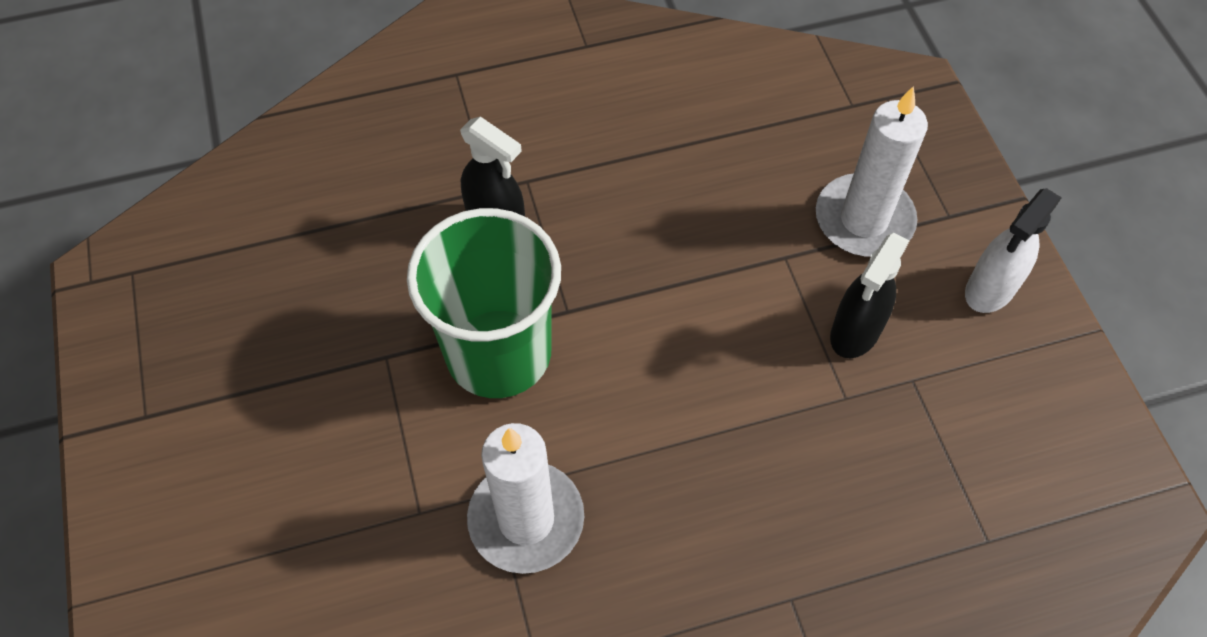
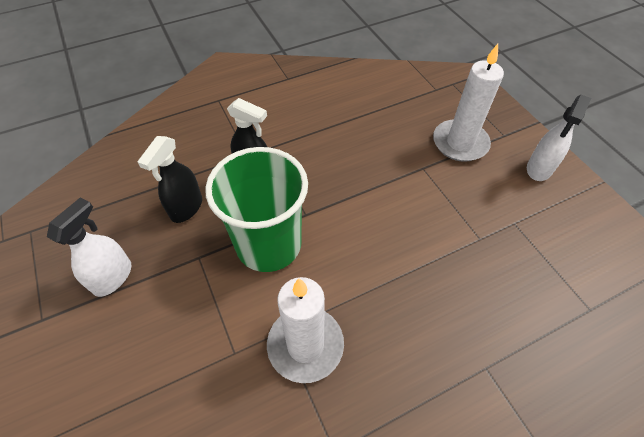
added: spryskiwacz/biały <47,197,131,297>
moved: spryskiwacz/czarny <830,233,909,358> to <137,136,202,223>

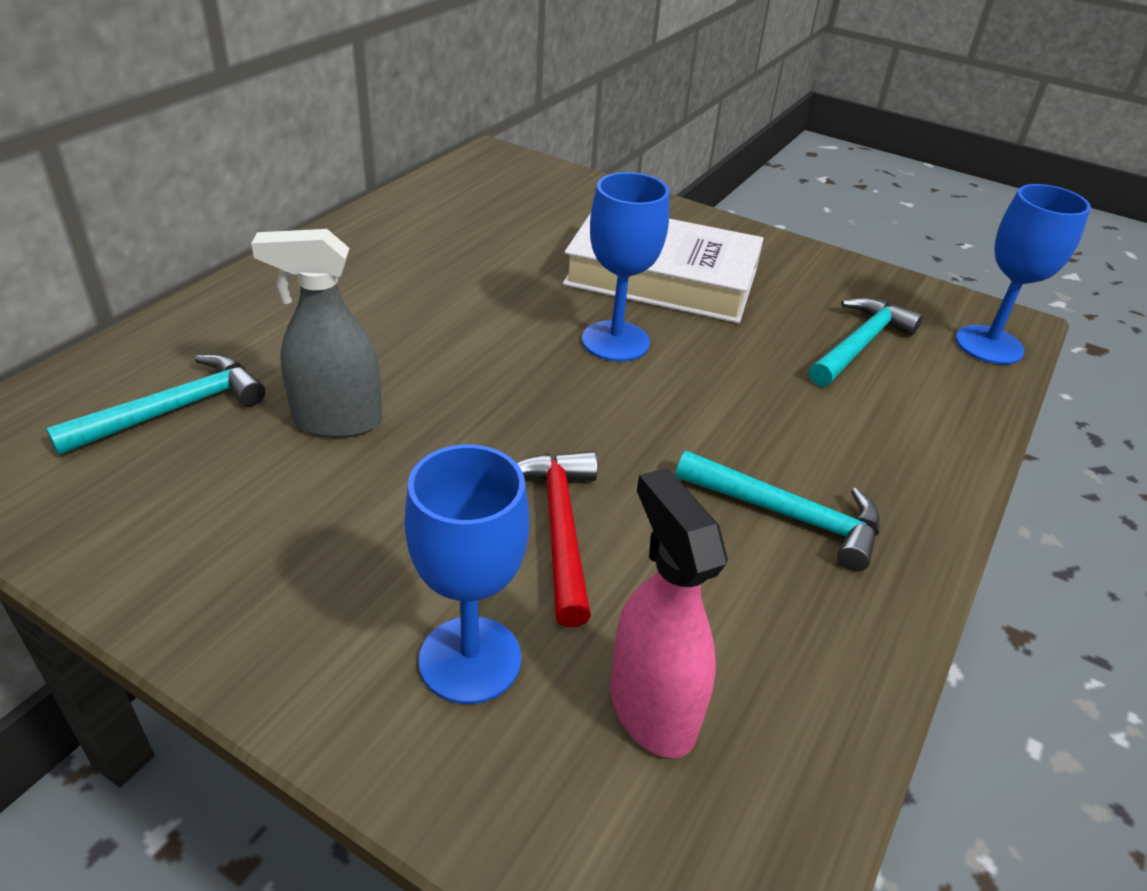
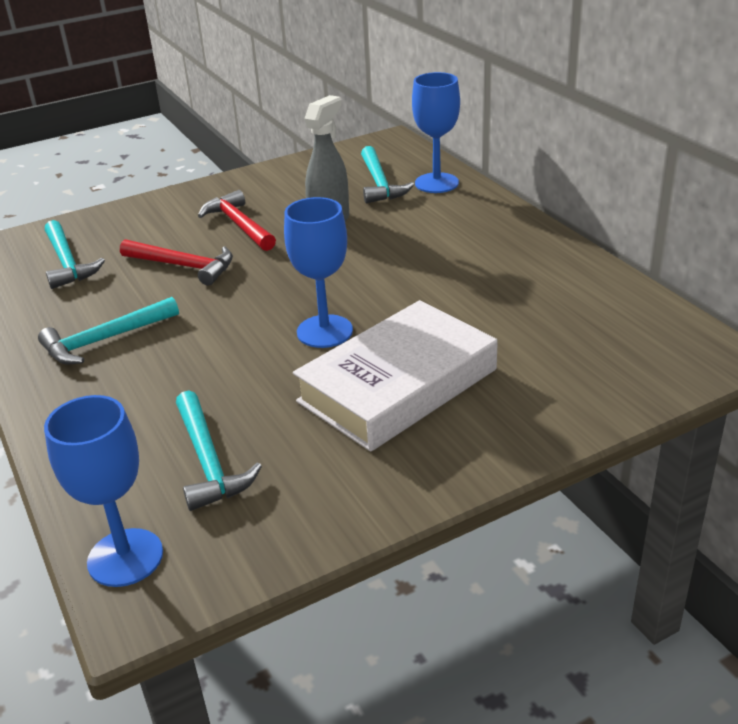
added: młotek/czerwony <198,190,276,251>
moved: kielich/niebieski <404,444,529,704> to <412,72,460,193>
replaced: spryskiwacz/różowy <610,468,728,758> to młotek/turkusowy <45,220,105,289>

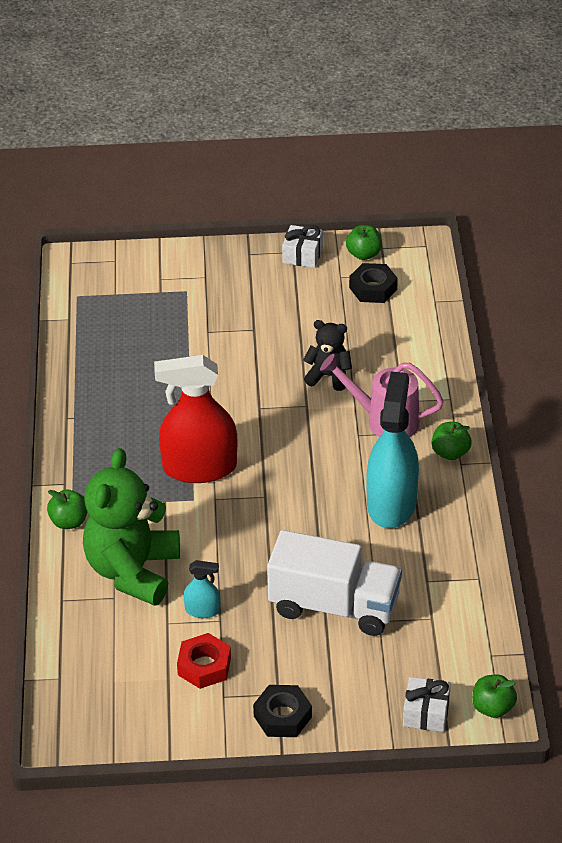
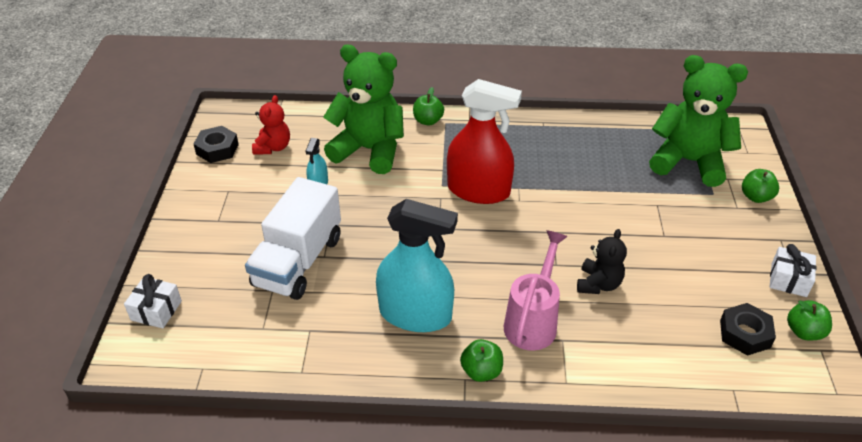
removed: nakrętka/czerwony <177,633,231,689>
added: miś/zielony <649,55,748,187>; miś/czerwony <252,95,290,155>
moved: jabłko/zielony <472,674,517,718> to <742,169,779,203>; nakrętka/czarny <253,685,312,737> to <194,126,239,163>
turned: spryskiwacz/czerwony <154,355,237,483> = <447,79,522,204> 105 degrees clockwise

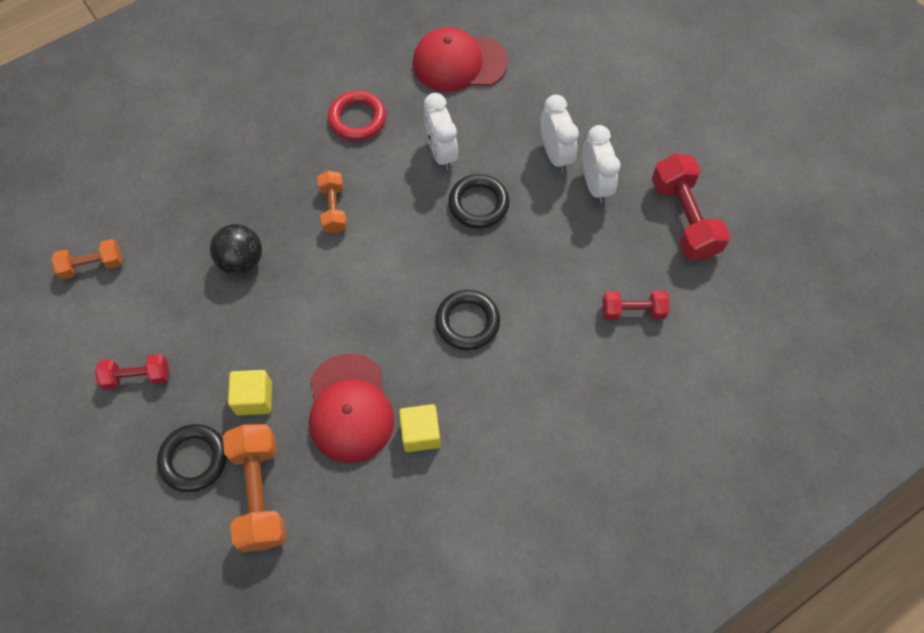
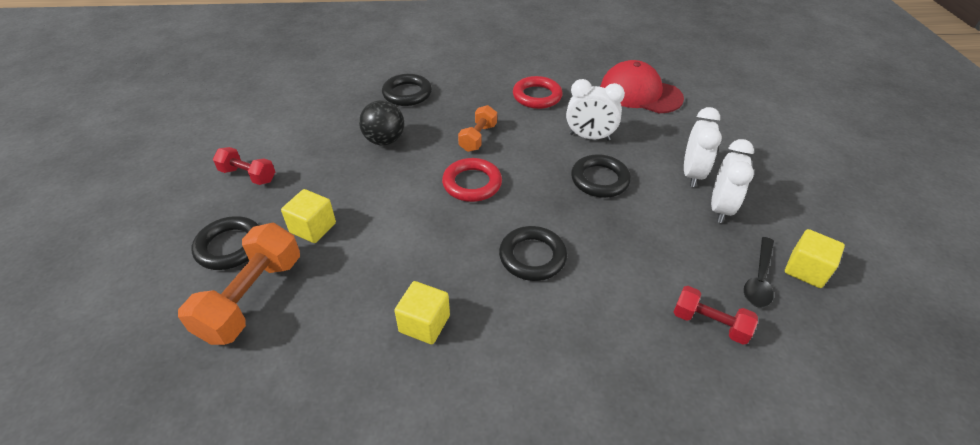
removed: hantel/pomarańczowy <51,239,122,279>; czapka/czerwony <309,353,394,463>
added: pierścień/czarny <382,74,432,106>; pierścień/czerwony <442,158,502,202>; łyżka/czarny <744,237,774,308>
replaced: hantel/czerwony <652,153,731,260> to sześcian/żółty <785,229,845,288>
turned: budzik/biały <424,93,458,170> = <566,79,625,141> 90 degrees counterclockwise

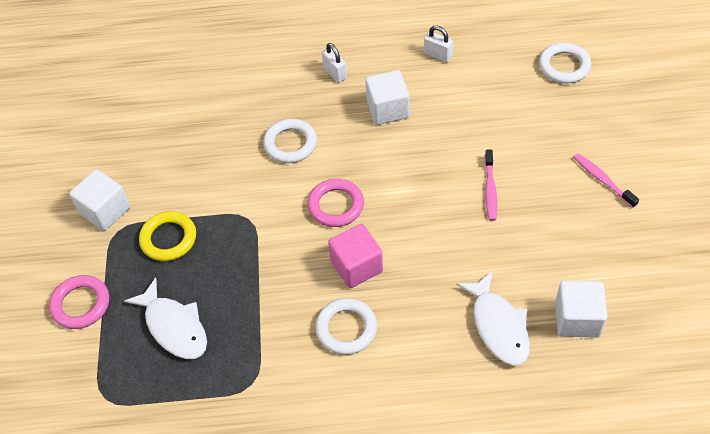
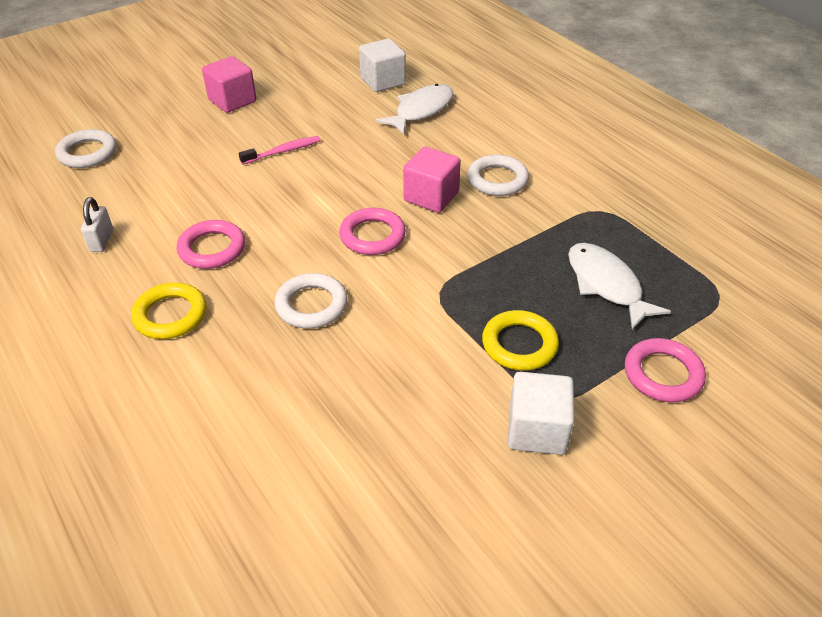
replaced: kłódka/biały <322,43,347,83> to pierścień/żółty <131,282,207,339>; sześcian/biały <365,70,409,125> to pierścień/różowy <177,220,245,269>; szczoteczka do zębów/różowy <573,154,639,208> to sześcian/różowy <202,56,256,113>
turned: ryba/biały <124,277,207,359> = <568,243,671,330> 45 degrees counterclockwise

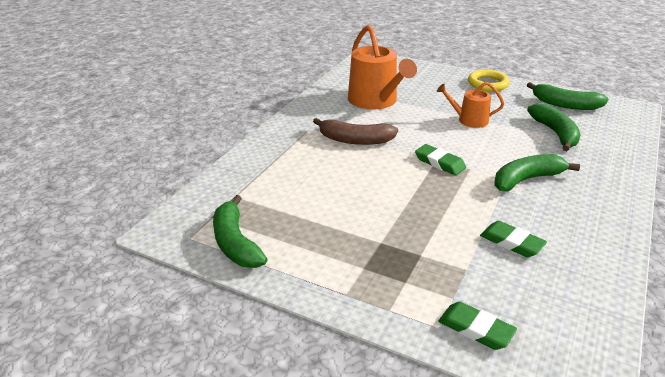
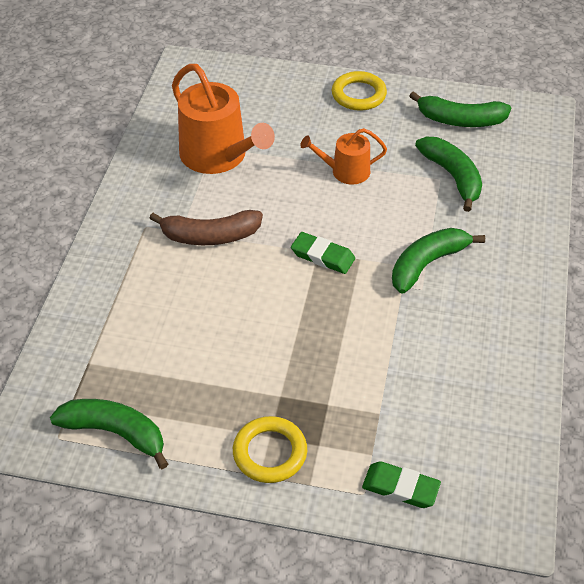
removed: gumka do mazania/zielony <480,221,547,257>
added: pierścień/żółty <233,416,307,483>
turned: banan/zielony <213,195,267,268> = <50,399,168,469> 150 degrees clockwise

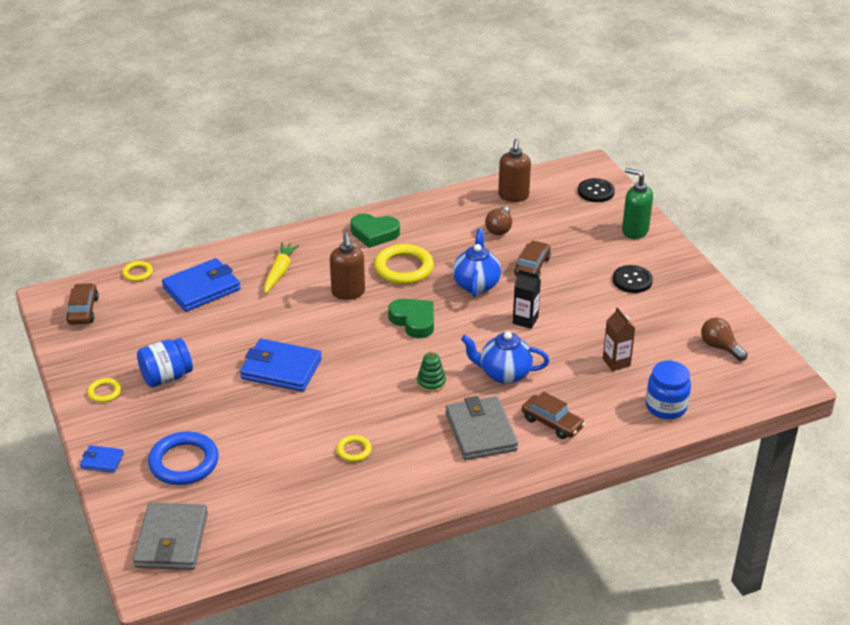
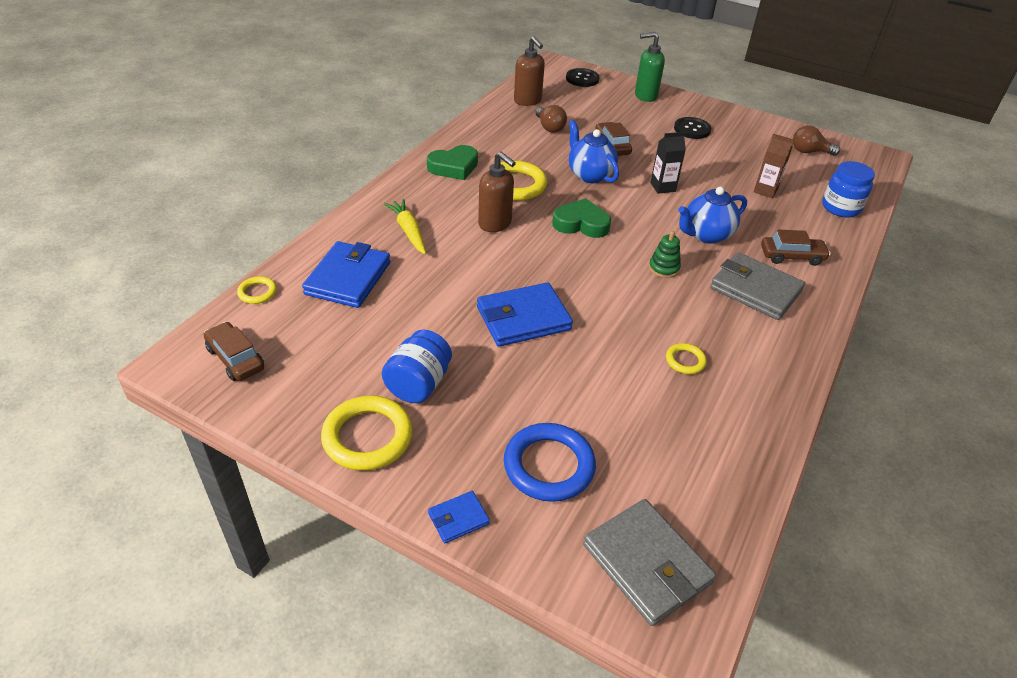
resized: pierścień/żółty <87,378,122,403> = <321,396,413,471> x1.97

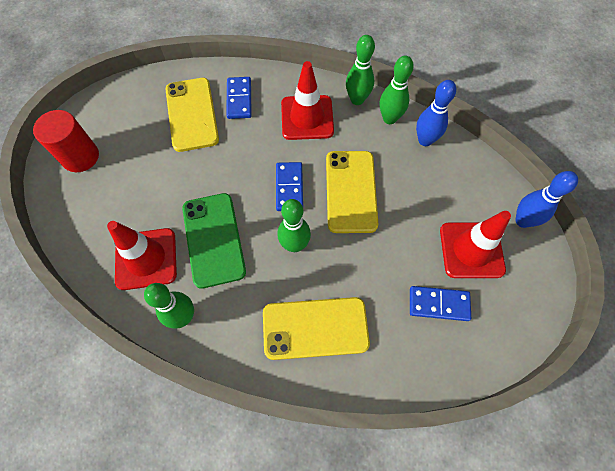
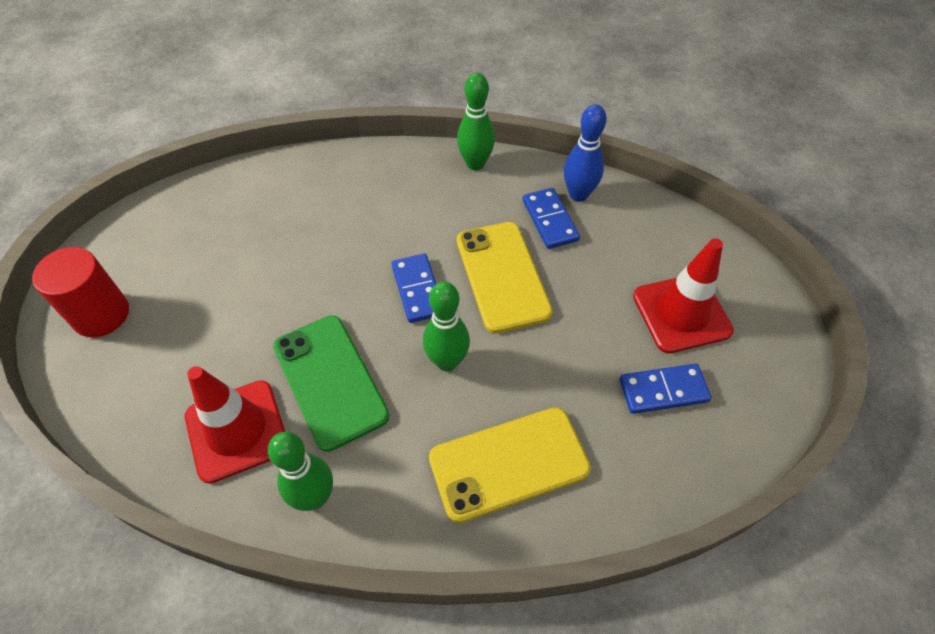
removed: kręgiel/zielony <380,56,414,124>; pachołek/czerwony <281,61,334,140>; telefon/żółty <166,78,219,152>; kręgiel/niebieski <515,171,578,228>
moved: kostka domina/niebieski <226,77,252,119> to <522,188,580,249>

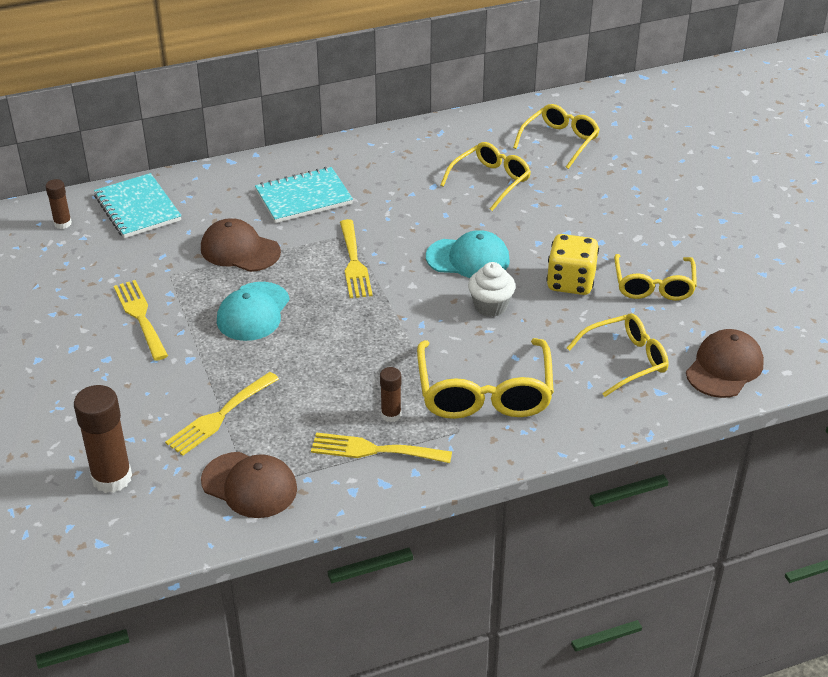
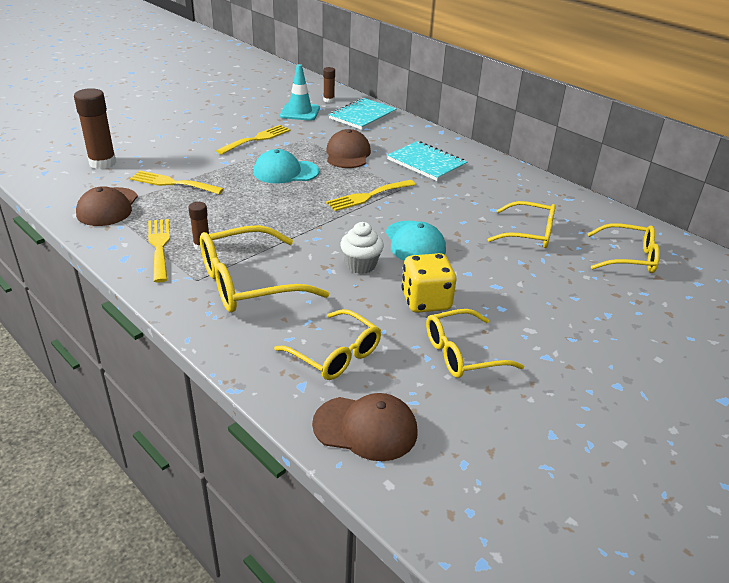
added: pachołek/turkusowy <280,64,320,121>

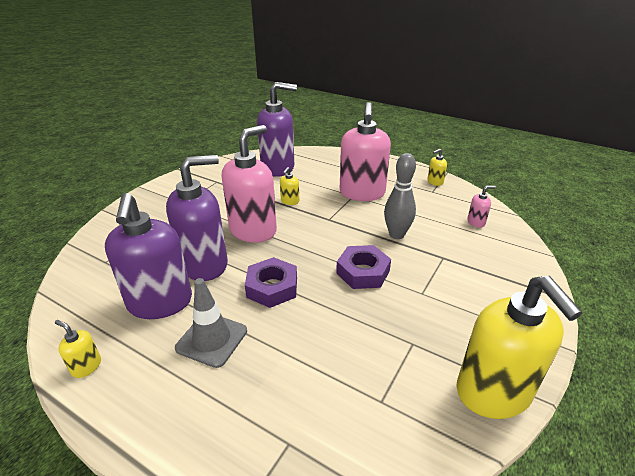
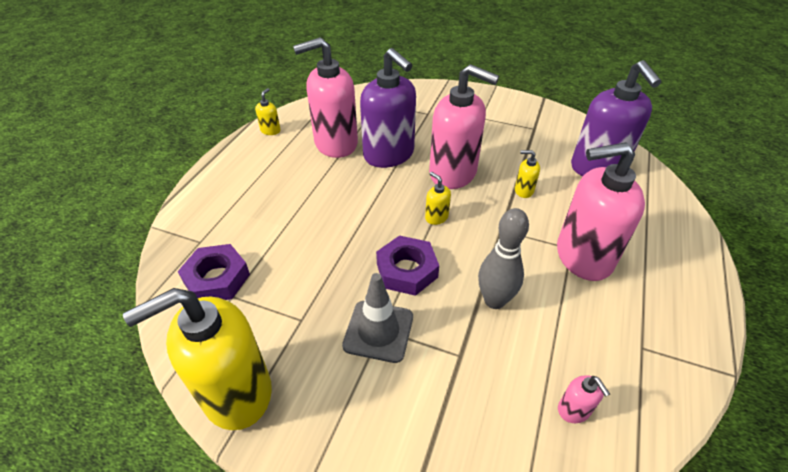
moved: dozownik mydła/żółty <427,149,447,186> to <425,172,451,225>; nakrętka/fioletowy <245,257,297,308> to <177,244,250,300>; pachołek/szary <175,278,247,368> to <342,273,413,363>
recoloured: dozownik mydła/fioletowy <105,193,192,319> to dozownik mydła/różowy <293,37,358,158>

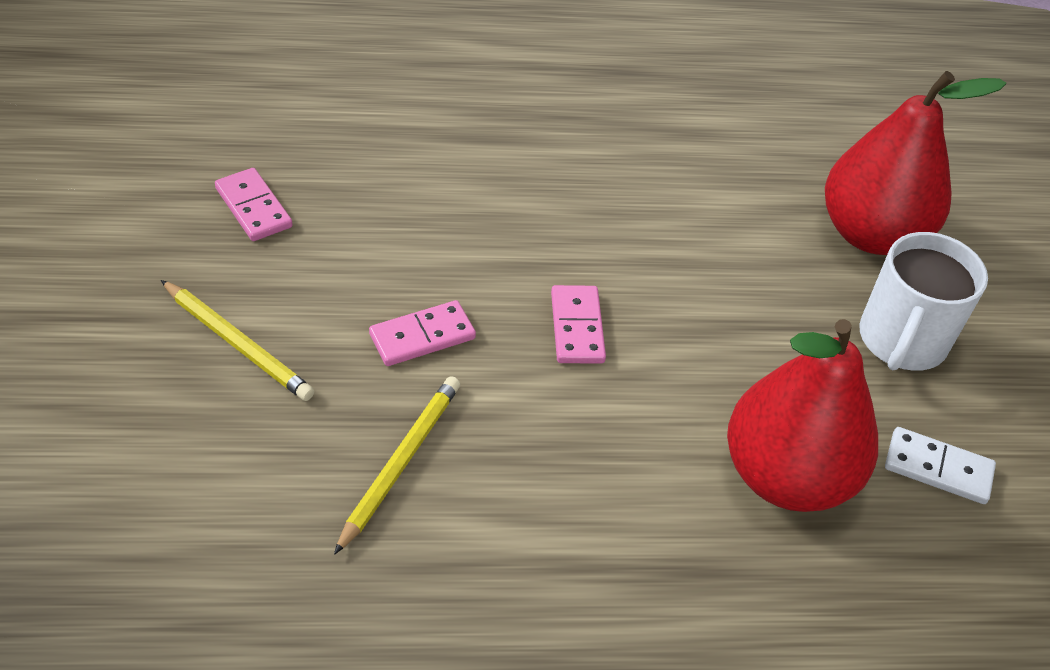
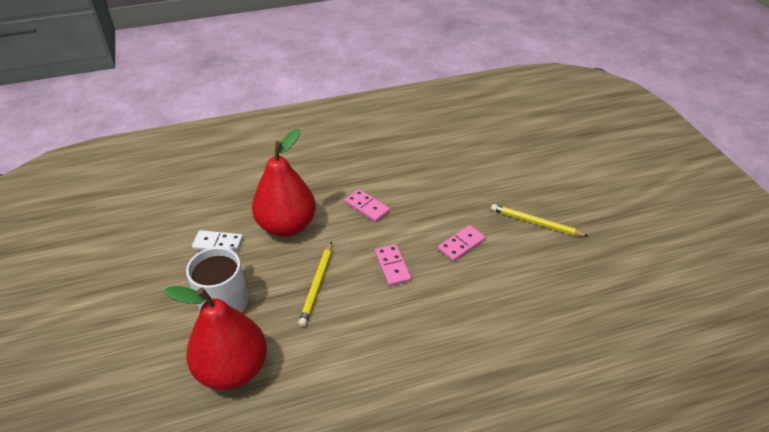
moved: kostka domina/różowy <215,168,293,241> to <345,189,390,222>; ołówek/żółty <334,376,460,555> to <298,242,332,327>

